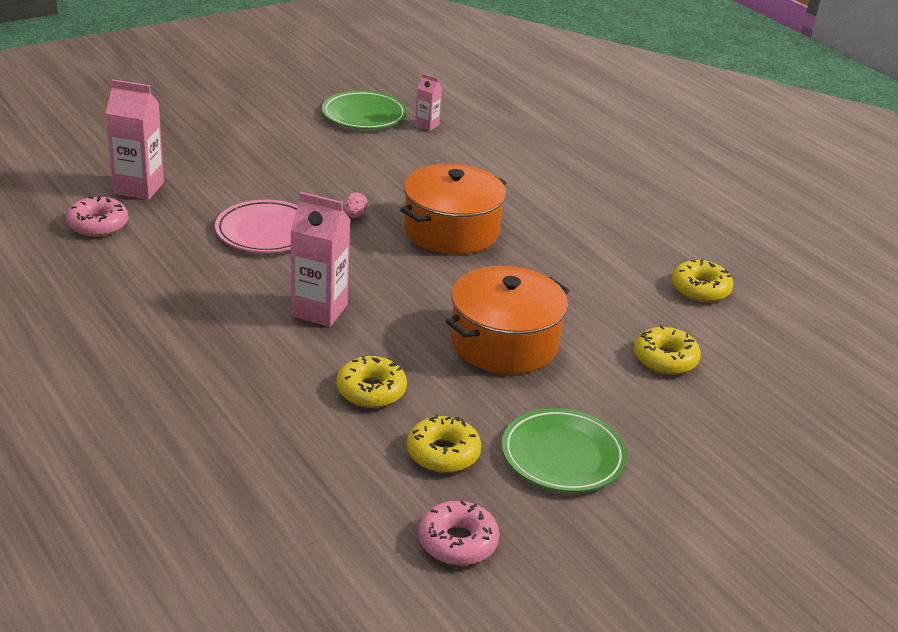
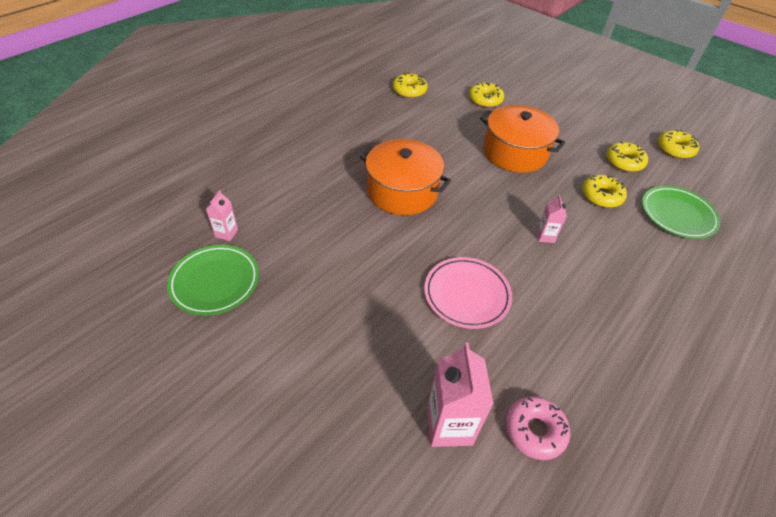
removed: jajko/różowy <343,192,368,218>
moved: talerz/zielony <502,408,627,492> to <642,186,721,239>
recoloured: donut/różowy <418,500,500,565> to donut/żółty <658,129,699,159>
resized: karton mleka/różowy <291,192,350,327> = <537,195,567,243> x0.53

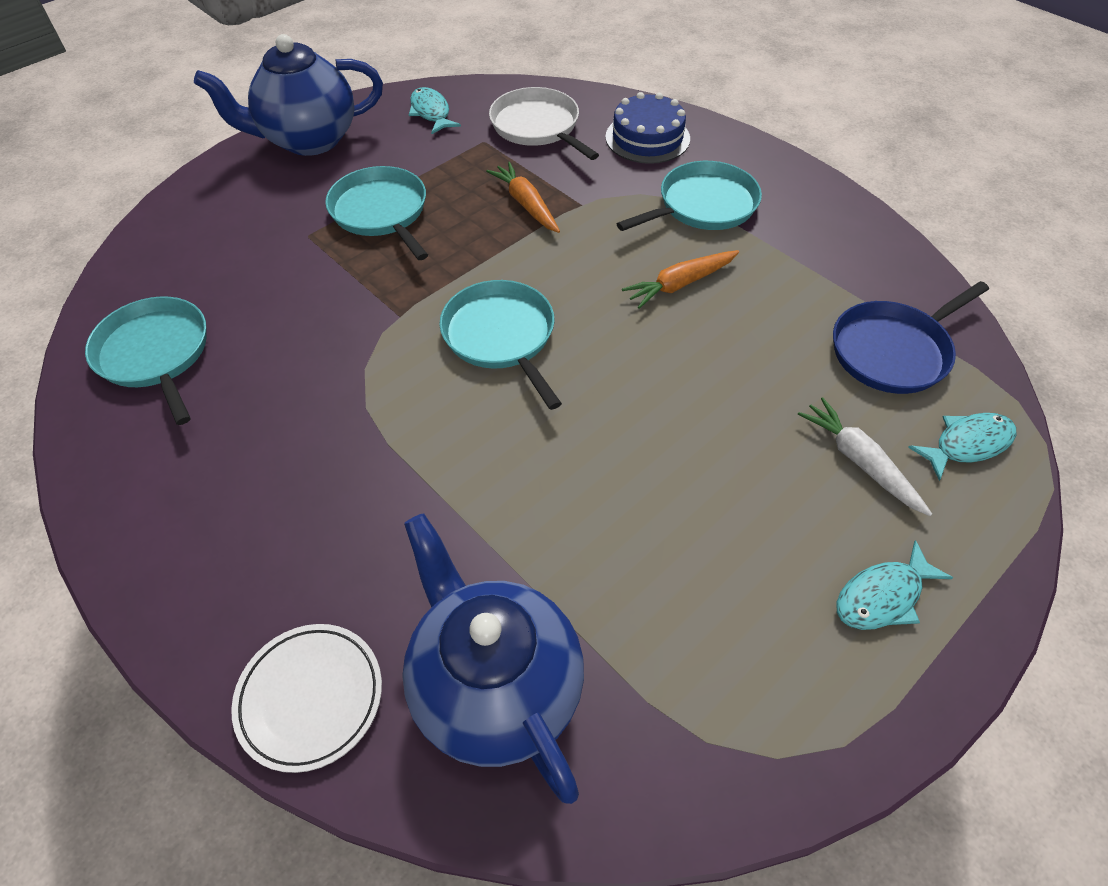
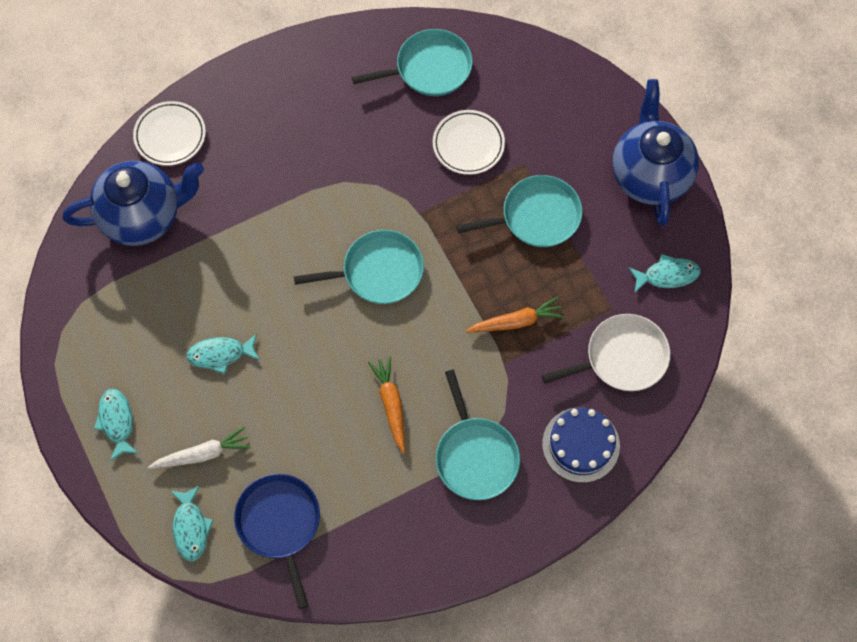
added: talerz/biały <433,110,505,175>; ryba/turkusowy <186,334,260,374>

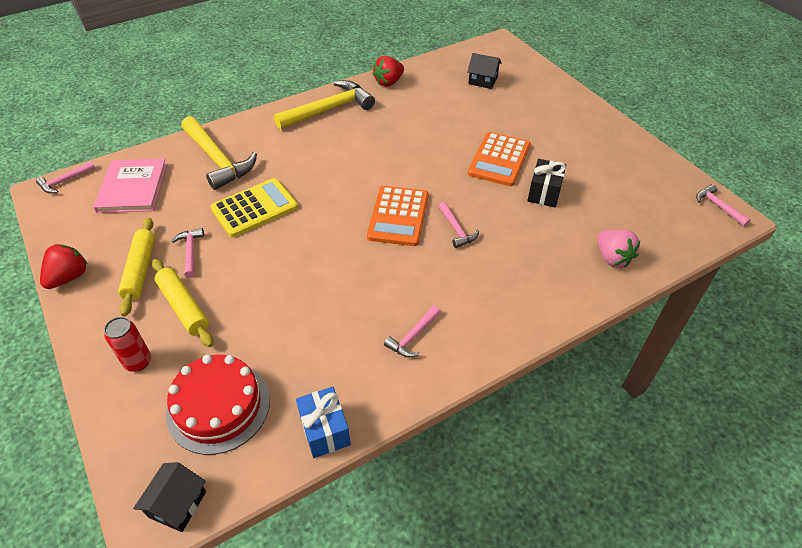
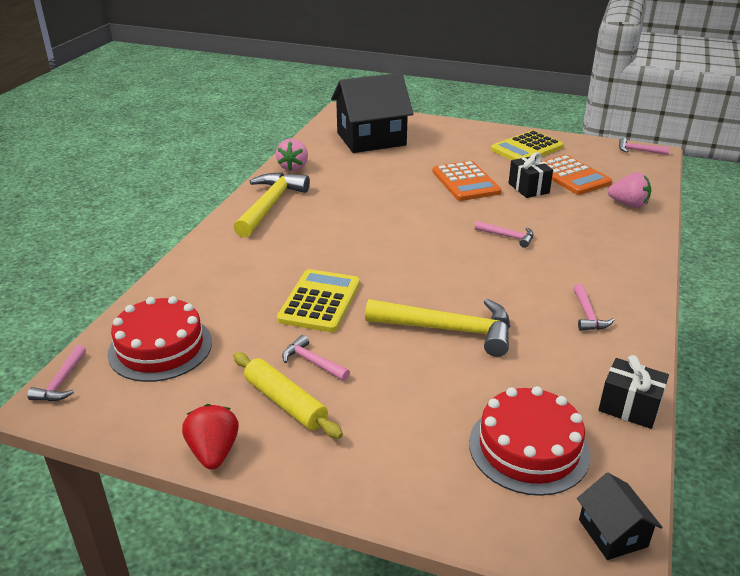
removed: wałek do ciasta/żółty <152,259,213,347>; puszka/czerwony <104,317,151,372>
added: kalkulator/żółty <491,130,563,160>
moved: młotek/żółty <181,116,257,190> to <365,299,510,357>; kalkulator/pomarańczowy <367,186,429,246> to <543,155,612,195>
replaced: książka/różowy <93,159,167,213> to tort/czerwony <107,296,212,382>
recoloured: truskawka/czerwony <373,56,404,87> to truskawka/różowy <276,139,308,171>; prezent/niebieski <296,387,351,458> to prezent/czarny <599,355,669,429>
resized: domek/czarny <467,53,502,89> = <331,73,414,153> x2.25

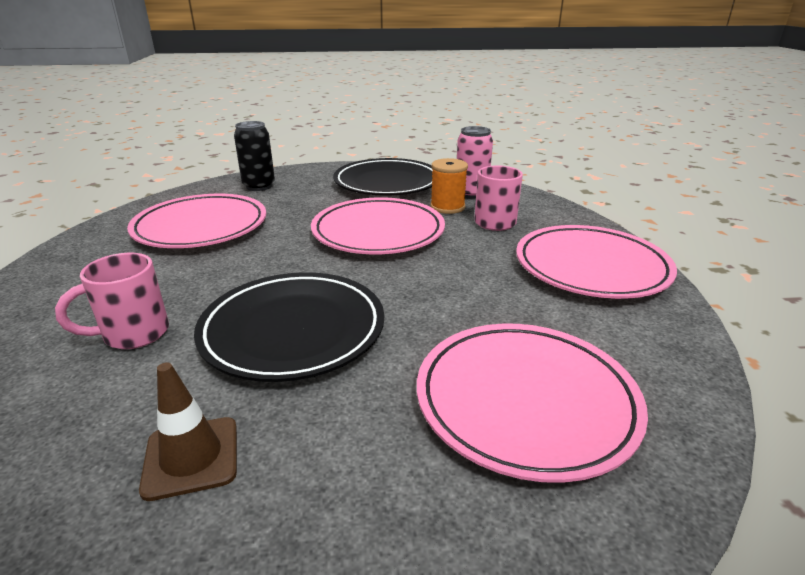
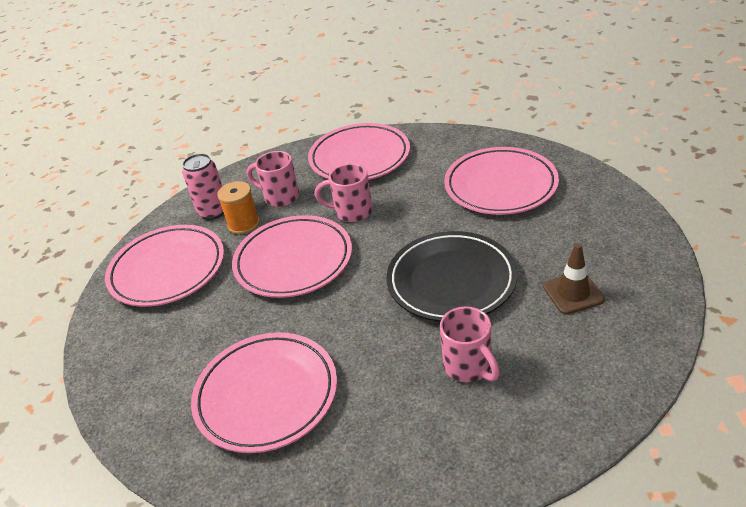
removed: puszka/czarny <234,121,275,191>
added: kubek/różowy <315,164,372,222>
recoloured: talerz/czarny <333,158,433,196> to talerz/różowy <105,225,224,307>

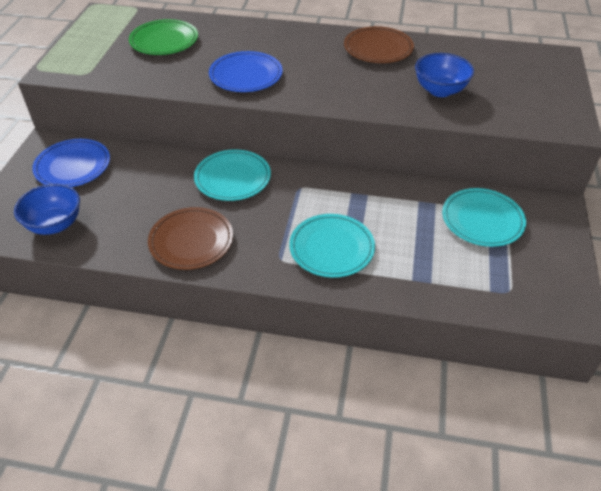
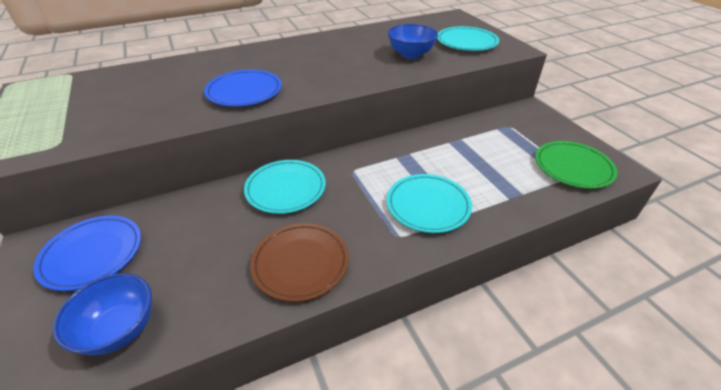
removed: talerz/brązowy <344,26,414,63>
moved: talerz/zielony <129,19,198,55> to <535,141,617,189>; talerz/turkusowy <442,188,526,247> to <437,26,499,51>

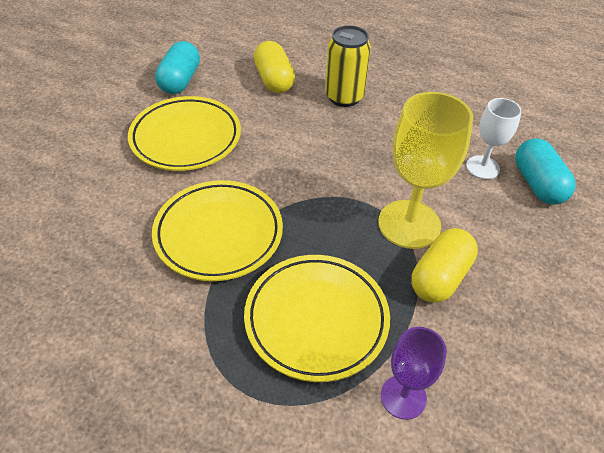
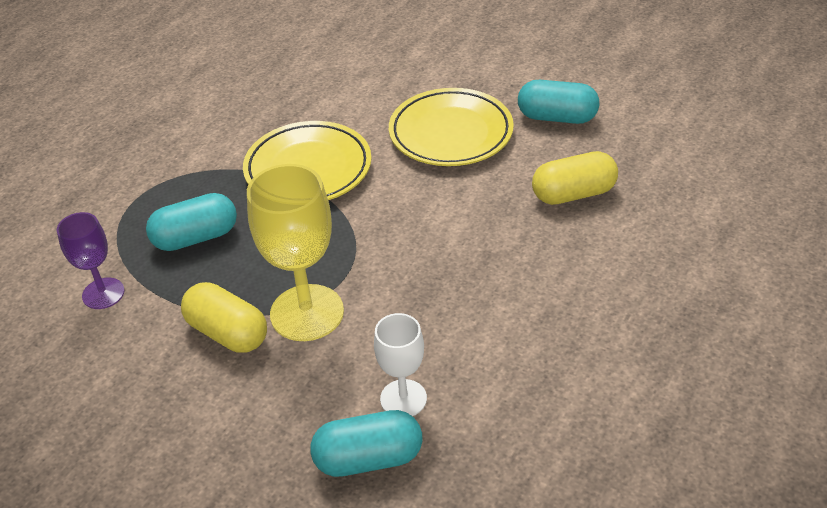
removed: puszka/żółty <325,25,371,107>
replaced: talerz/żółty <244,255,390,382> to kapsułka/turkusowy <146,193,237,251>

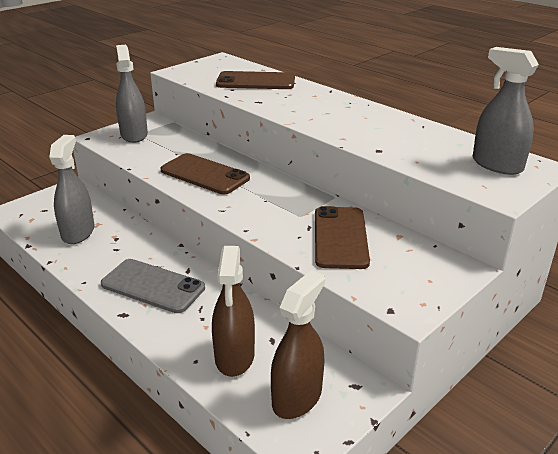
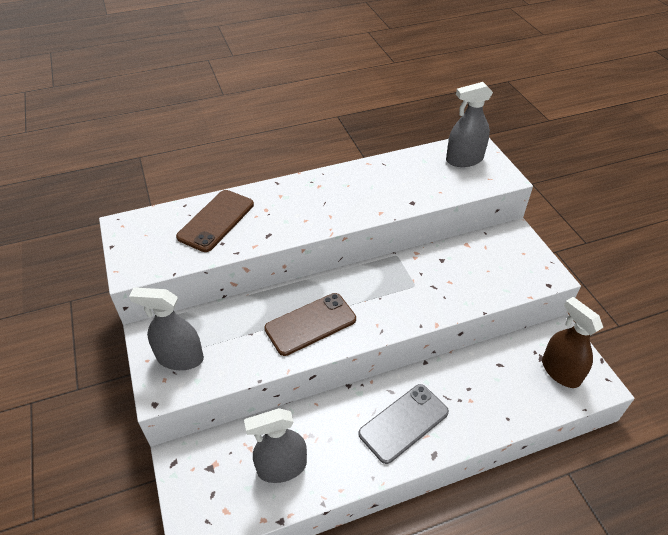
removed: telefon/brązowy <315,206,370,269>; spryskiwacz/brązowy <212,246,255,377>
turned: spryskiwacz/szary <49,135,95,244> = <244,408,307,483> 45 degrees counterclockwise

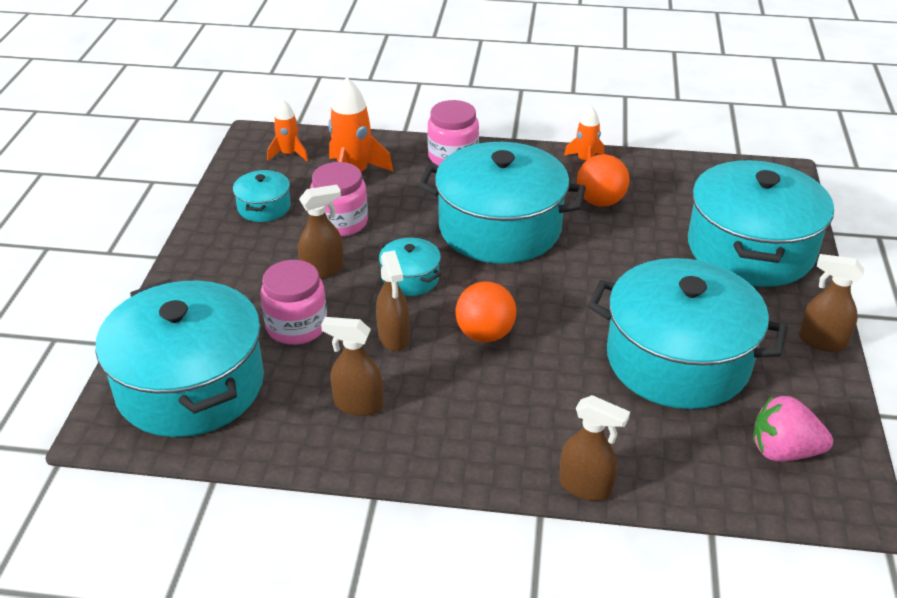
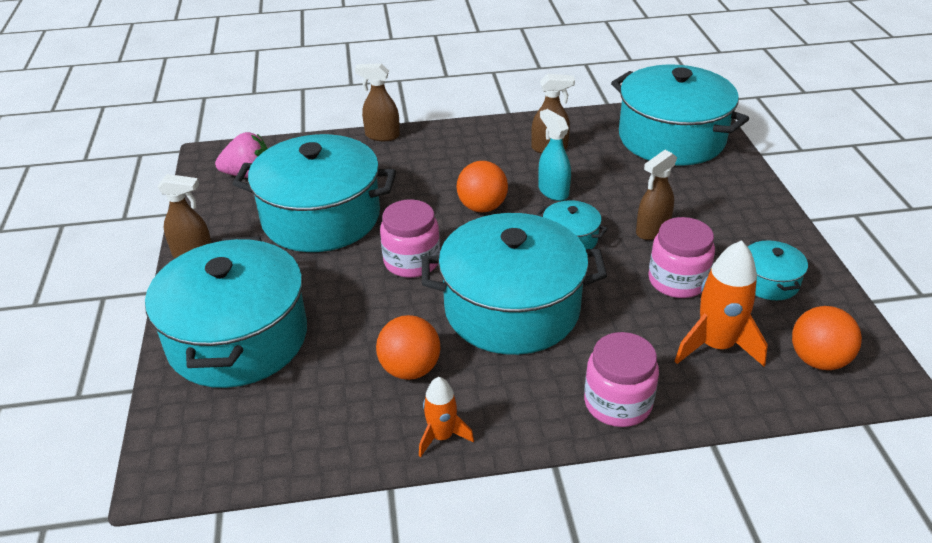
moved: słoik/różowy <260,260,327,345> to <380,199,440,278>
replaced: rakieta/pomarańczowy <267,99,308,161> to piłka/pomarańczowy <792,306,862,370>
recoloured: spryskiwacz/brązowy <376,250,410,351> to spryskiwacz/turkusowy <538,109,571,201>

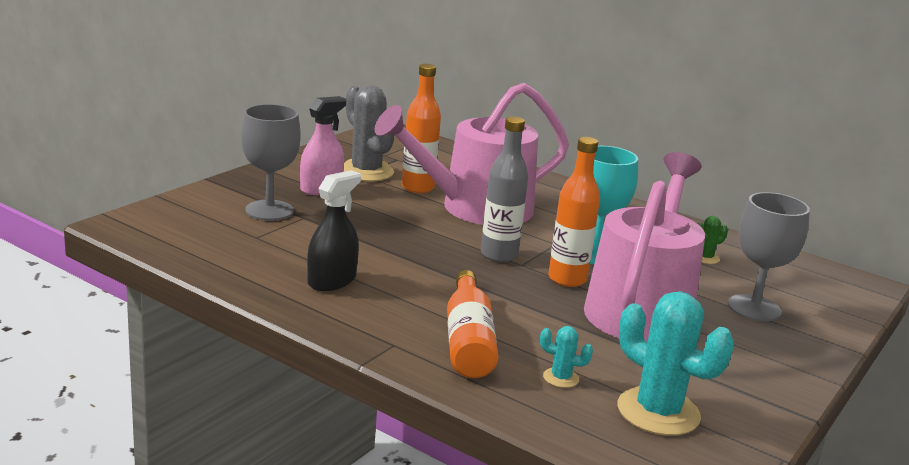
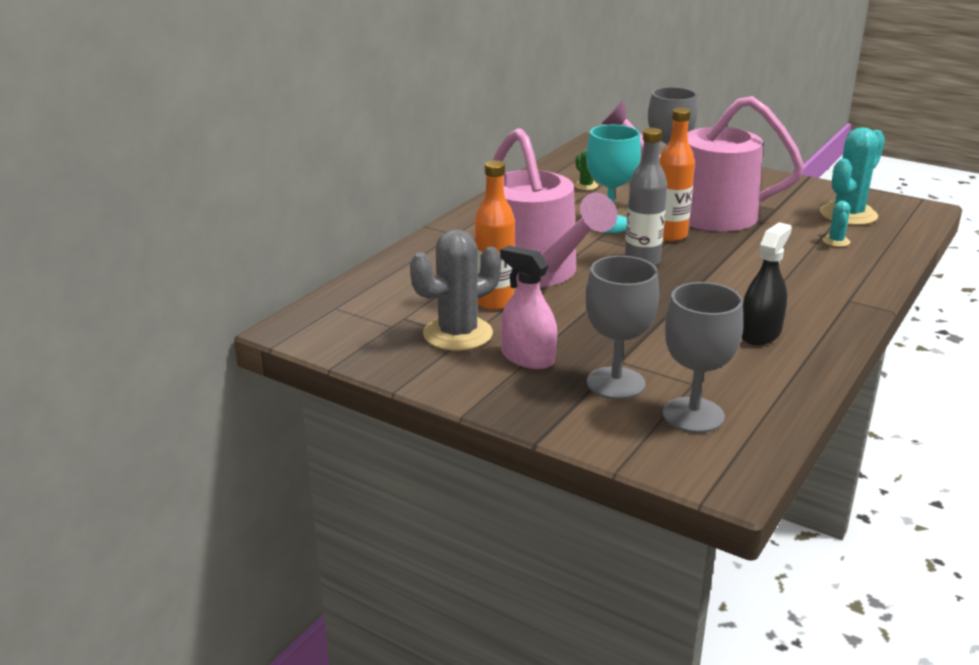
removed: butelka/pomarańczowy <447,270,498,378>
added: kielich/szary <663,282,743,433>
turned: spryskiwacz/czarny <307,170,361,291> = <742,222,792,345> 90 degrees clockwise

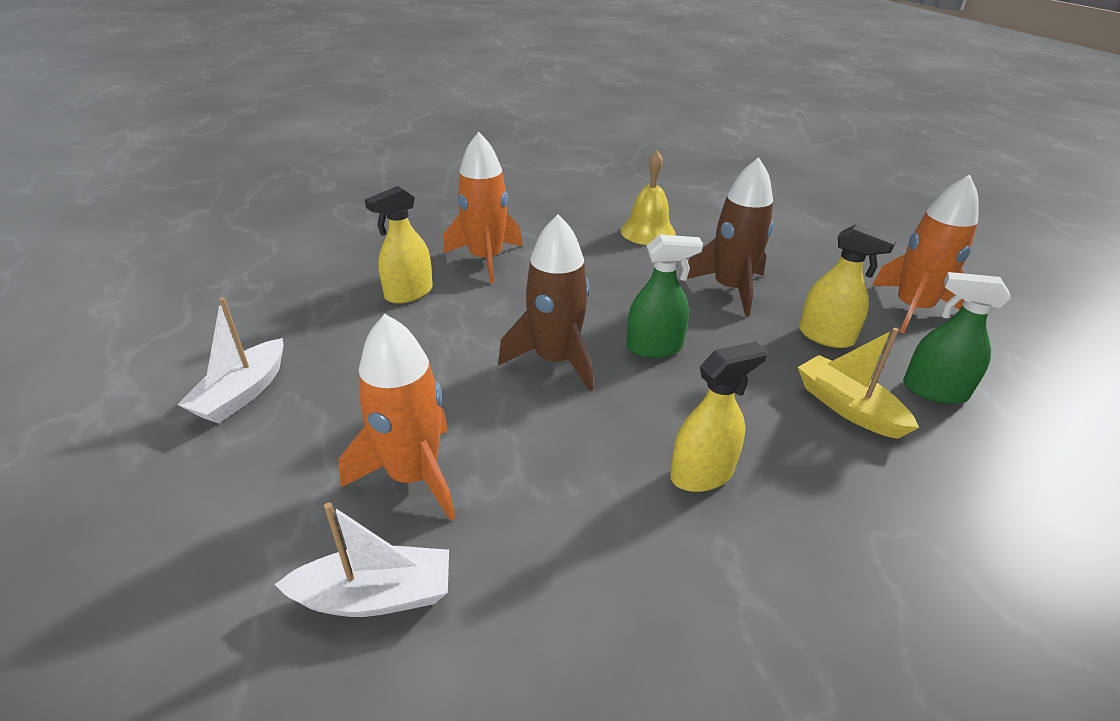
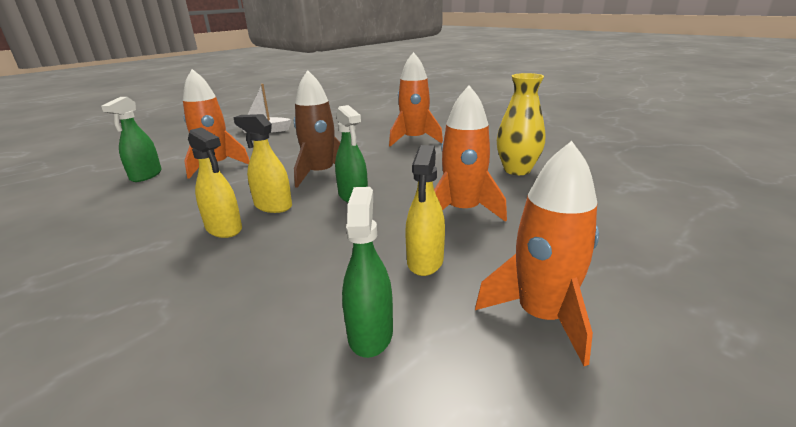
removed: łódka/żółty <798,328,919,439>
moved: spryskiwacz/żółty <365,186,433,304> to <233,114,292,213>
replaced: dzwonek/żółty <620,150,676,245> to wazon/żółty <497,73,545,175>; łódka/biały <274,502,449,617> to spryskiwacz/zielony <101,97,161,182>
recoloured: rakieta/brązowy <687,157,774,317> to rakieta/pomarańczowy <434,85,507,222>

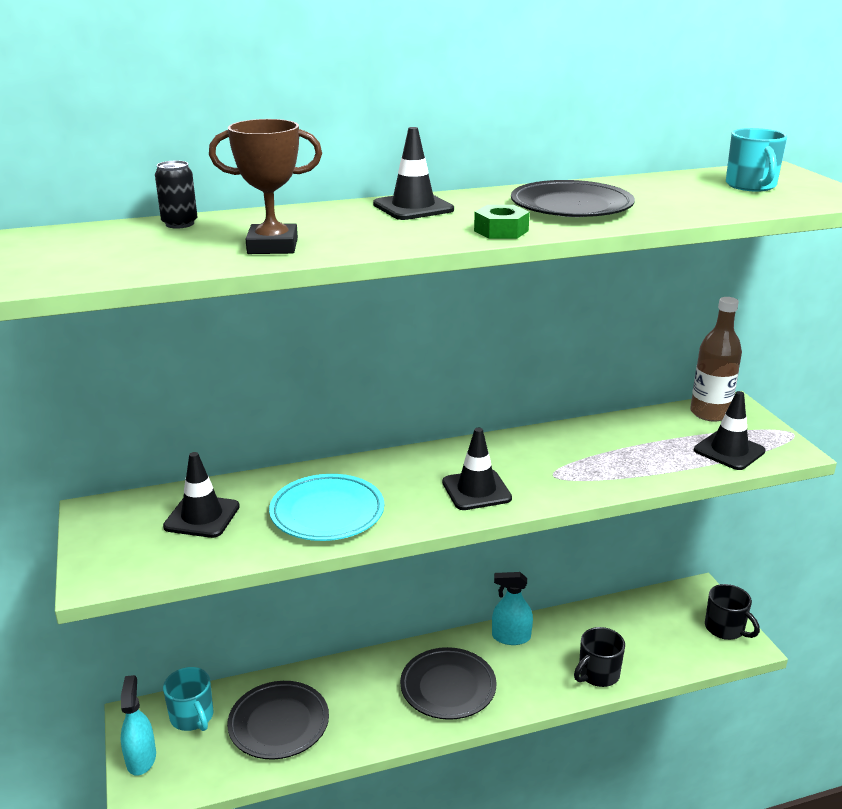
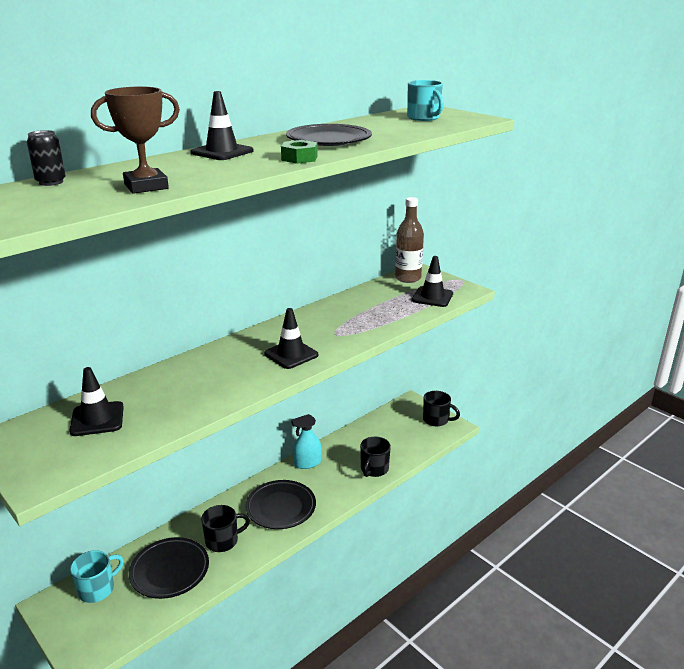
removed: talerz/turkusowy <269,474,384,541>; spryskiwacz/turkusowy <121,675,156,776>
added: kubek/czarny <201,505,250,552>
turned: kubek/turkusowy <163,667,214,731> = <70,550,124,603> 75 degrees counterclockwise

